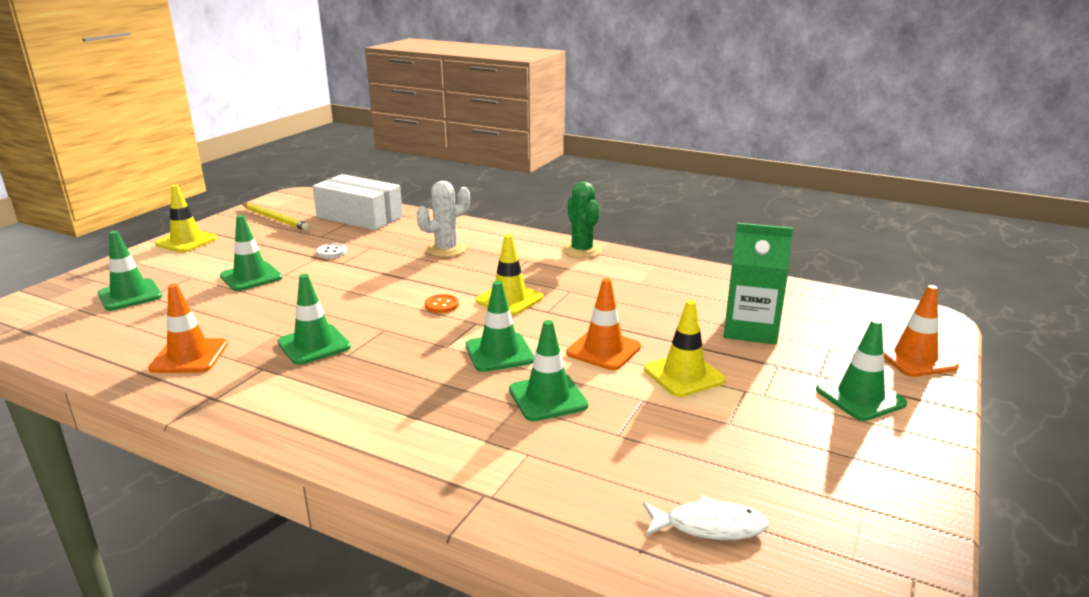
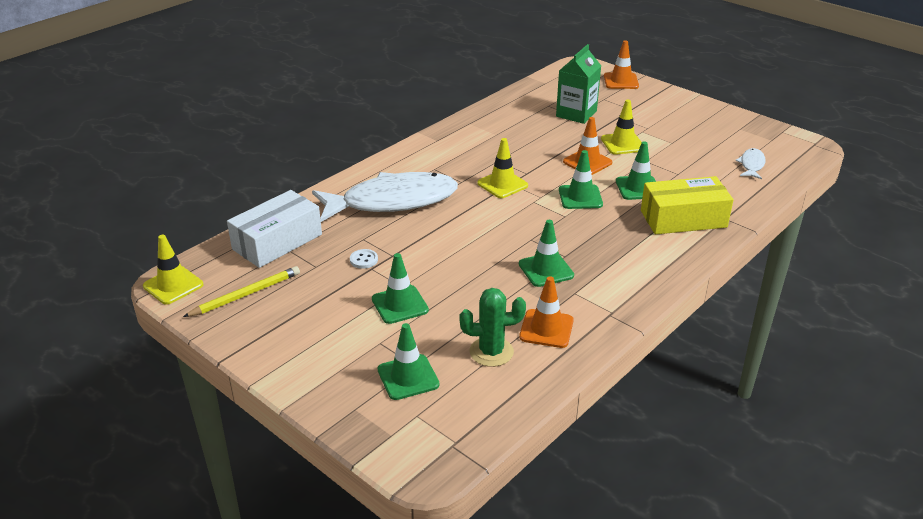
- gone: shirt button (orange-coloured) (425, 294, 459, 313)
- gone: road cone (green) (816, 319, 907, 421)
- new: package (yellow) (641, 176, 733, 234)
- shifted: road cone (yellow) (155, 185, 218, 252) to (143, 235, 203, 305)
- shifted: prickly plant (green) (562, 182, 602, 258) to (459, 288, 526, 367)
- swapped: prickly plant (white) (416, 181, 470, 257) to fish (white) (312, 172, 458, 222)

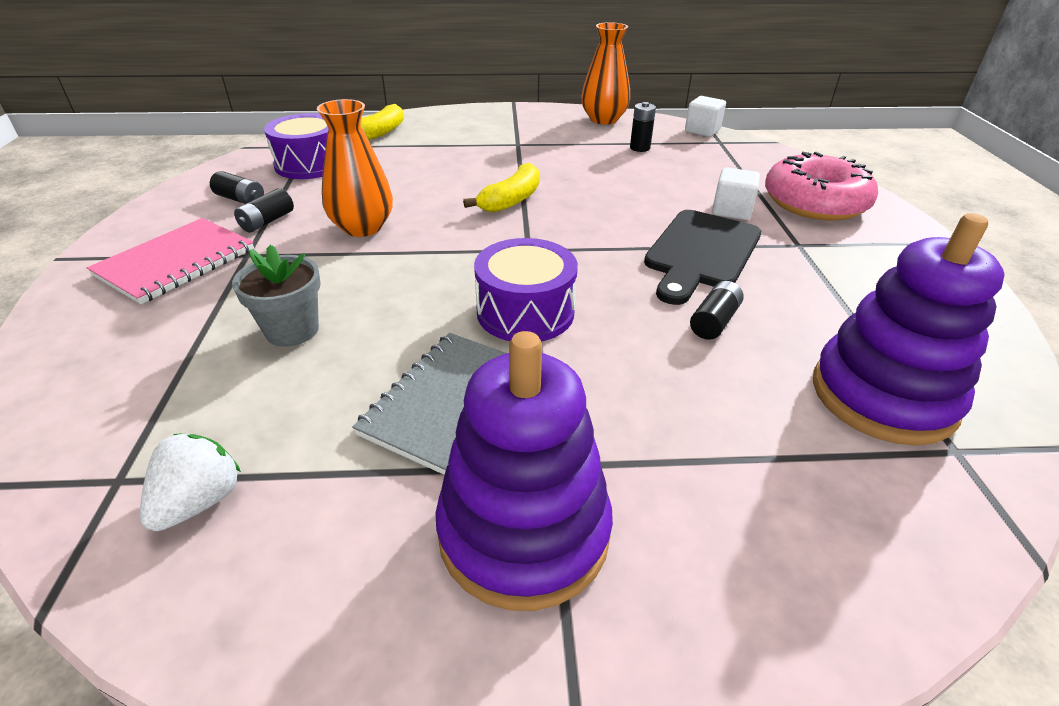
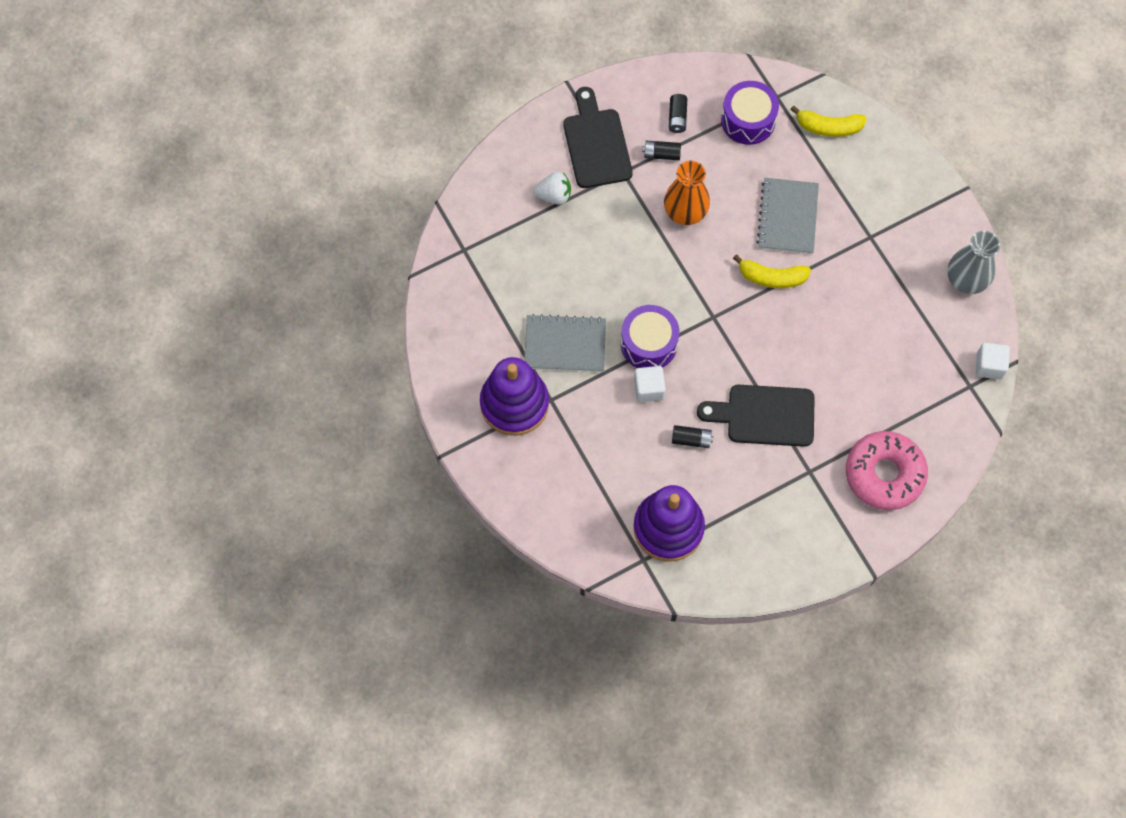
- gone: potted plant (ash-grey) (232, 245, 321, 347)
- gone: power cell (ebony) (630, 102, 656, 152)
- new: notebook (ash-grey) (757, 178, 819, 254)
- shifted: berry (white) (140, 433, 241, 531) to (533, 172, 571, 205)
- shifted: block (white) (712, 167, 760, 220) to (634, 366, 666, 402)
- swapped: notebook (rosy) (87, 218, 254, 304) to chopping board (ebony) (563, 87, 633, 188)
- repainted: tall vase (orange-coloured) (581, 22, 630, 125) to tall vase (ash-grey) (948, 231, 1000, 294)

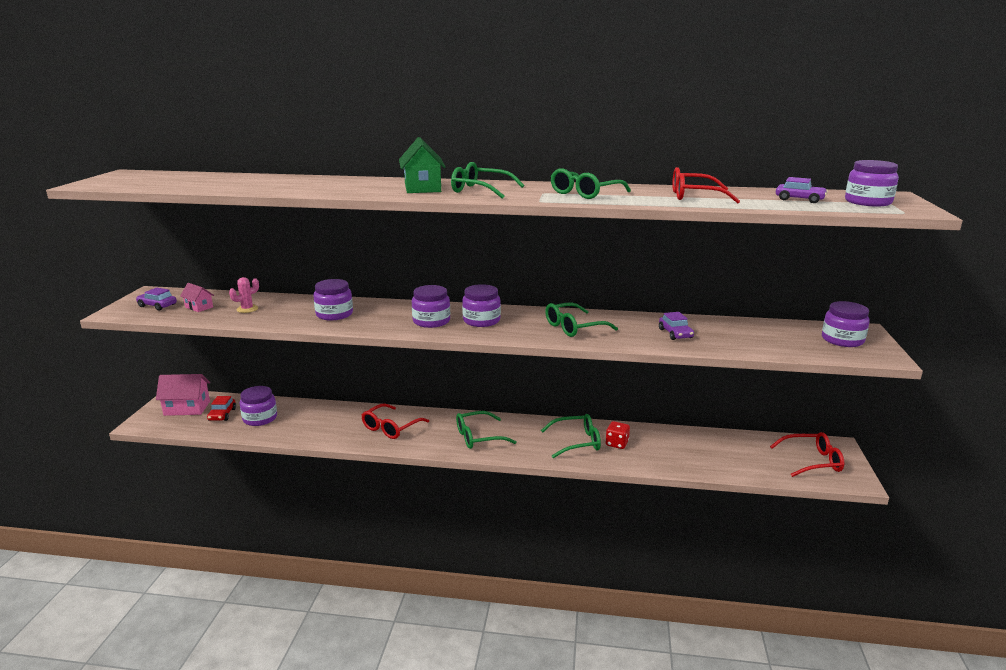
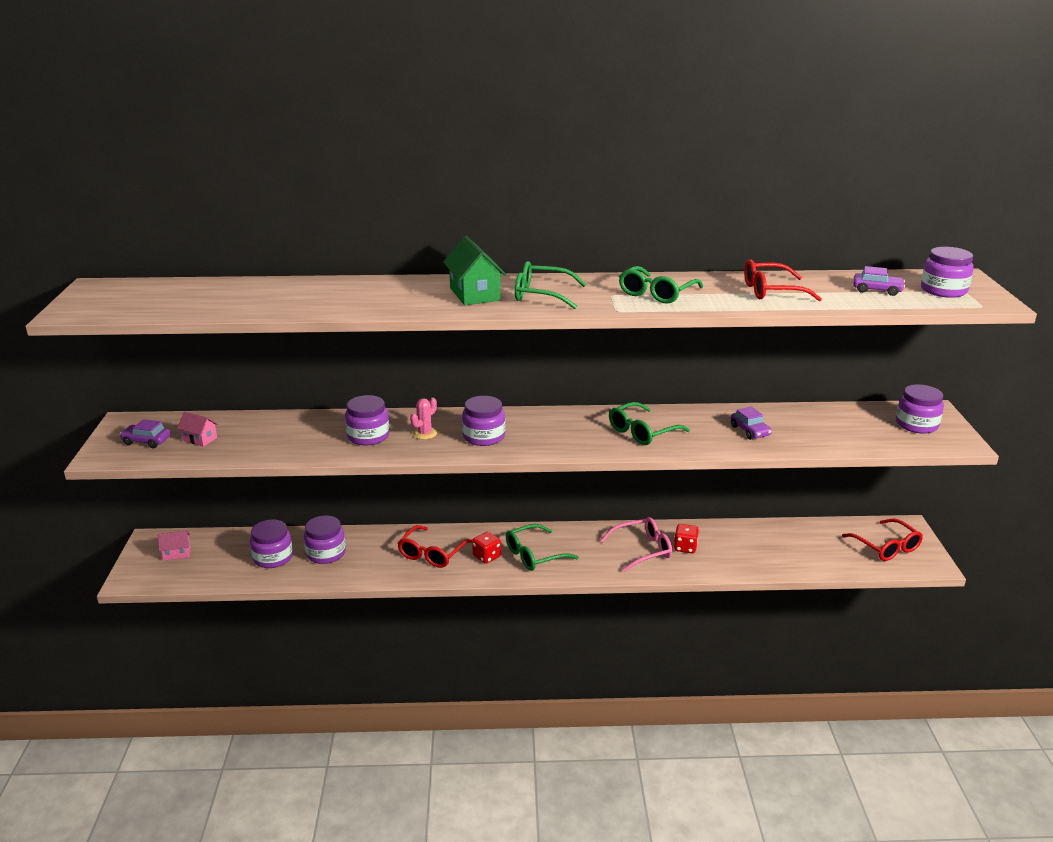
- gone: automobile (crimson) (207, 396, 236, 421)
- new: die (crimson) (472, 532, 501, 564)
- shifted: prickly plant (rosy) (229, 277, 259, 313) to (410, 398, 437, 440)
- shifted: jar (royal purple) (462, 284, 501, 327) to (304, 516, 346, 564)
- repainted: eyeglasses (green) (541, 414, 601, 458) to eyeglasses (rosy) (600, 517, 672, 572)
- rotated: eyeglasses (crimson) (770, 432, 844, 477) = (842, 519, 923, 561) 75 degrees clockwise
- scaled: house (rosy) (156, 374, 210, 416) = (158, 530, 191, 561) x0.57

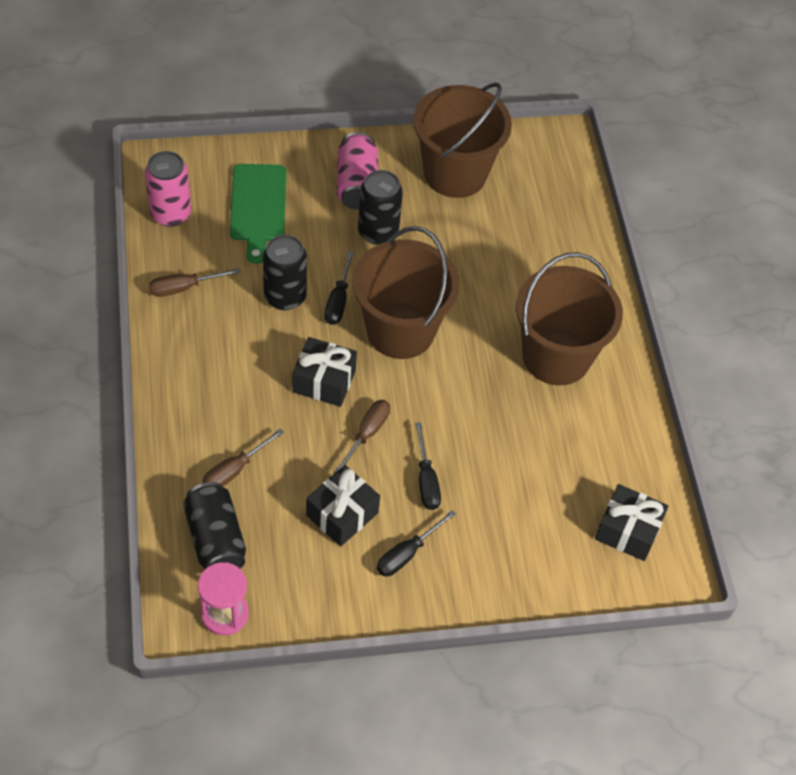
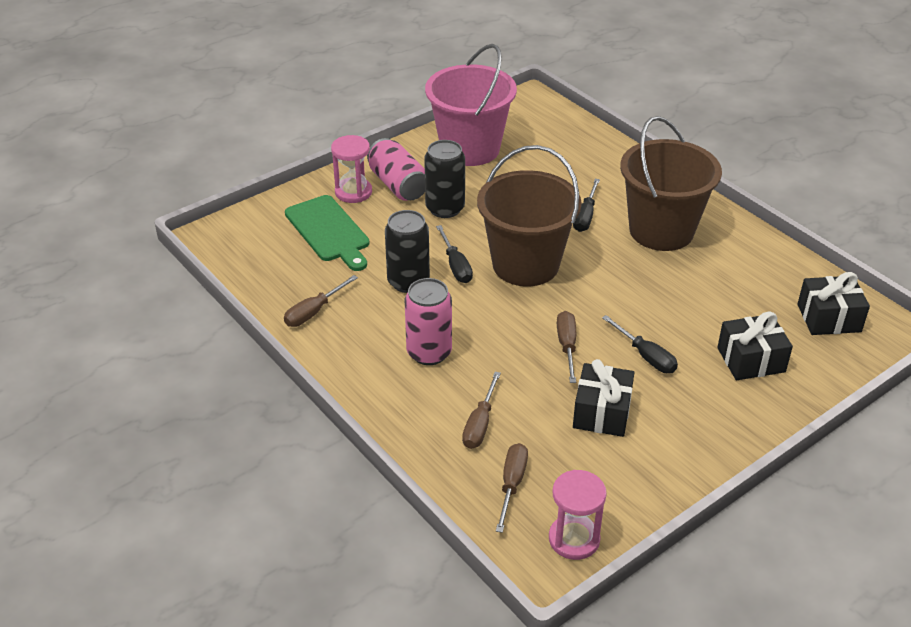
- new: sand timer (rosy) (331, 135, 372, 203)
- shifted: soda can (rosy) (145, 151, 191, 227) to (405, 278, 452, 365)
- shifted: wrapped gift (ebony) (293, 337, 357, 407) to (717, 311, 793, 380)
- shifted: hand screwdriver (ebony) (377, 510, 456, 576) to (573, 179, 600, 232)
- swapped: soda can (ebony) (183, 482, 246, 569) to hand screwdriver (brown) (496, 443, 528, 533)
- repainted: sand bucket (brown) (413, 83, 512, 198) to sand bucket (rosy) (425, 44, 517, 166)

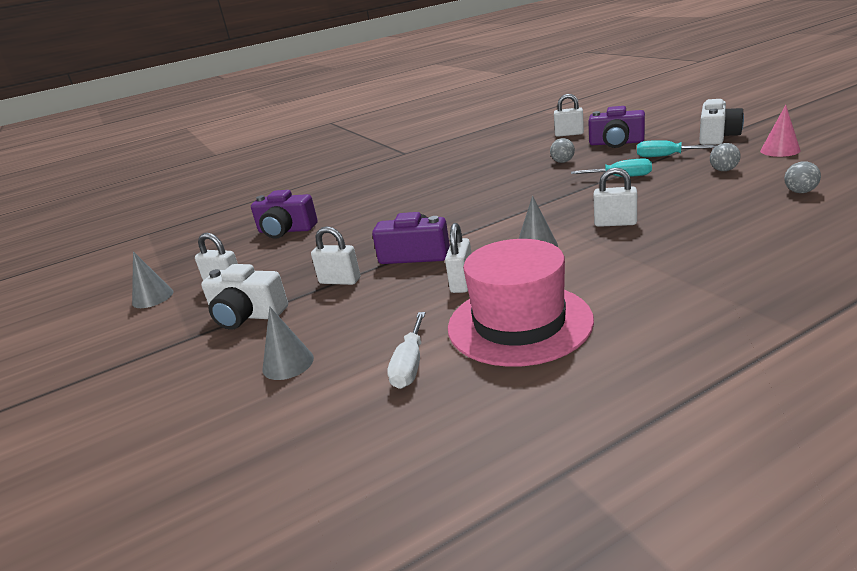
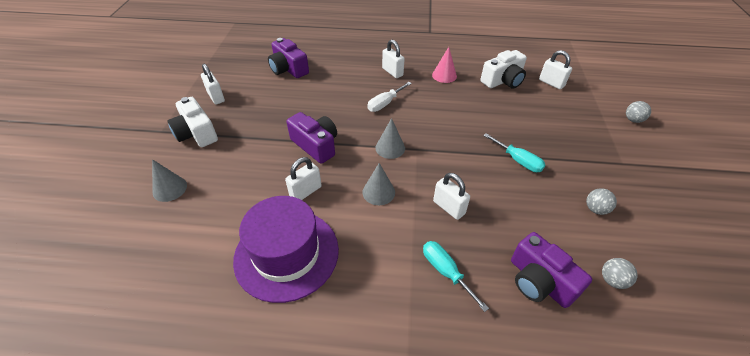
- shifted: cone shape (ash-grey) (132, 251, 173, 308) to (376, 118, 405, 159)
- shifted: lock (white) (311, 226, 360, 285) to (382, 40, 405, 78)
- shifted: hand screwdriver (white) (387, 312, 425, 389) to (367, 82, 412, 112)
- shifted: sphere (ash-grey) (550, 138, 575, 163) to (626, 101, 651, 123)
- shifted: camera (royal purple) (588, 106, 645, 148) to (511, 232, 592, 308)
- shifted: hand screwdriver (aqua) (637, 140, 717, 157) to (423, 241, 489, 312)
- shifted: camera (white) (699, 99, 744, 145) to (480, 50, 527, 89)
- shifted: cone shape (rosy) (760, 105, 801, 157) to (432, 47, 457, 83)
- repainted: tall hat (rosy) (448, 239, 594, 367) to tall hat (royal purple) (233, 196, 339, 303)

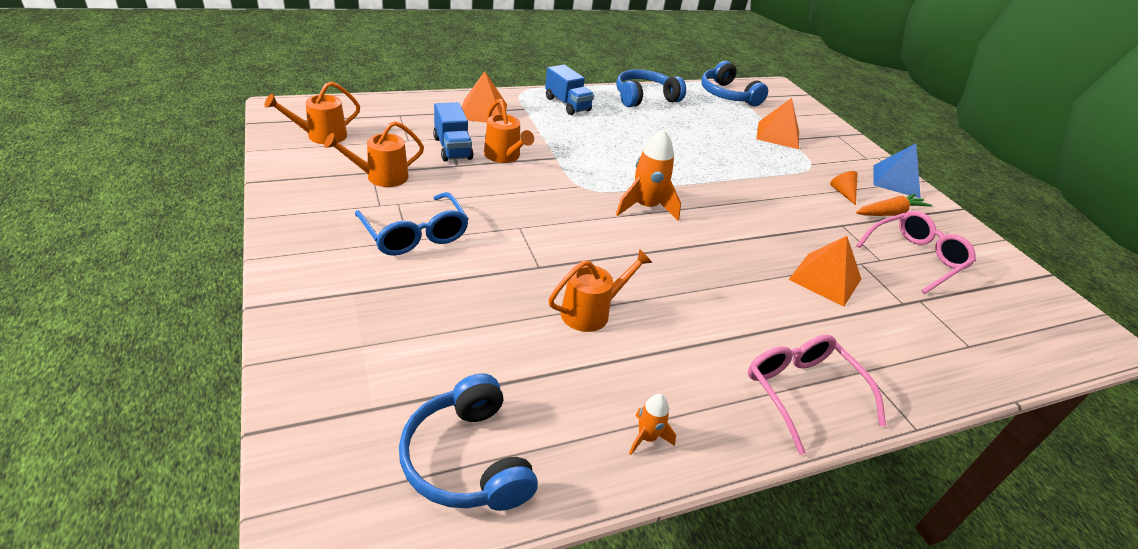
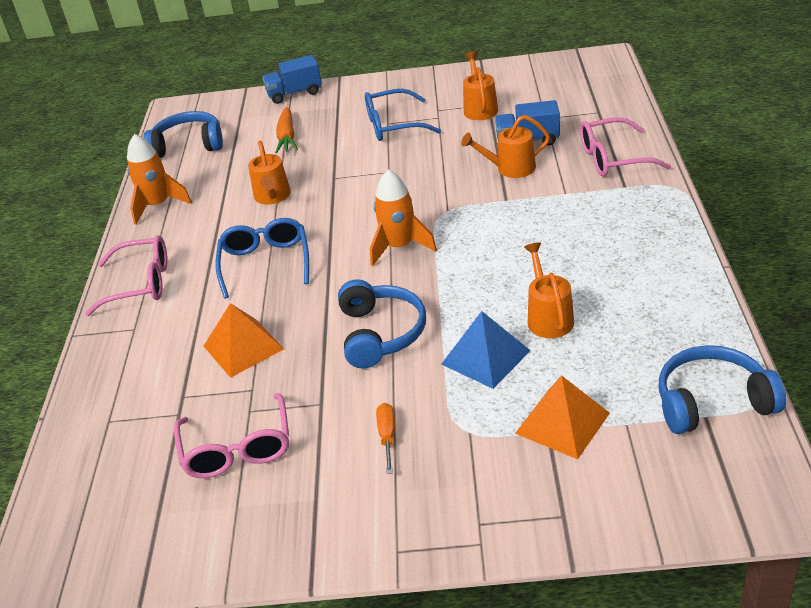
- new: eyeglasses (cobalt) (215, 218, 309, 299)
- shifted: watering can (orange-coloured) (264, 81, 360, 144) to (524, 242, 574, 338)
- shifted: toy truck (cobalt) (545, 65, 594, 115) to (262, 55, 322, 104)
- shifted: headphones (cobalt) (616, 69, 686, 107) to (338, 279, 426, 369)
- shifted: toy carrot (orange-coloured) (856, 193, 932, 216) to (275, 107, 298, 153)
- shifted: pyramid shape (cobalt) (873, 143, 921, 199) to (441, 311, 531, 389)
- swapped: pyramid shape (orange-coloured) (462, 71, 507, 123) to eyeglasses (rosy) (580, 117, 671, 177)
- swapped: cone shape (orange-coloured) (830, 171, 858, 205) to hand screwdriver (orange-coloured) (376, 403, 395, 474)
- scaled: spaceship (orange-coloured) (629, 394, 676, 455) = (127, 134, 192, 225) x1.90

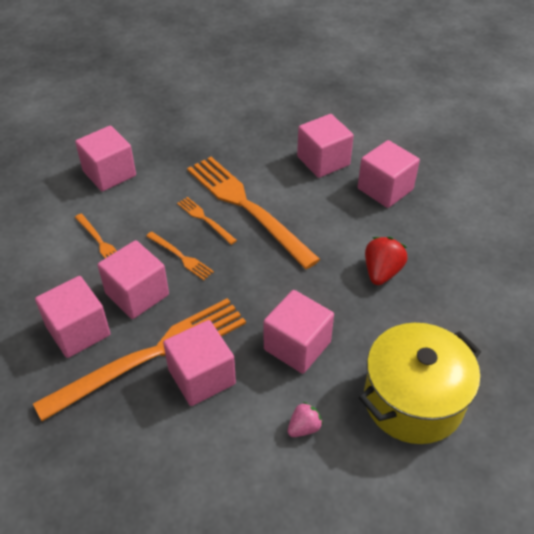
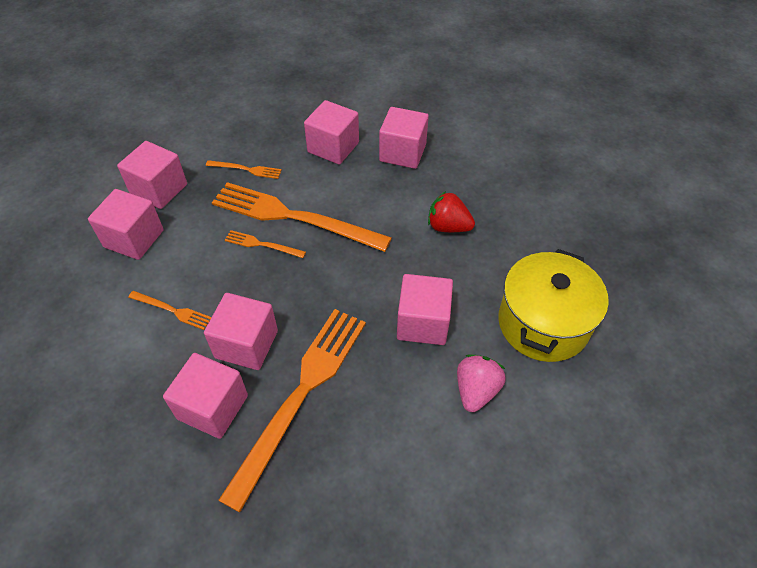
- shifted: table fork (orange-coloured) (146, 232, 214, 280) to (206, 160, 282, 179)
- shifted: block (rosy) (163, 320, 236, 406) to (117, 141, 187, 209)
- rotated: berry (crimson) (365, 237, 408, 285) = (428, 191, 475, 232) 60 degrees counterclockwise
- scaled: berry (rosy) (288, 402, 323, 437) = (457, 354, 506, 412) x1.60

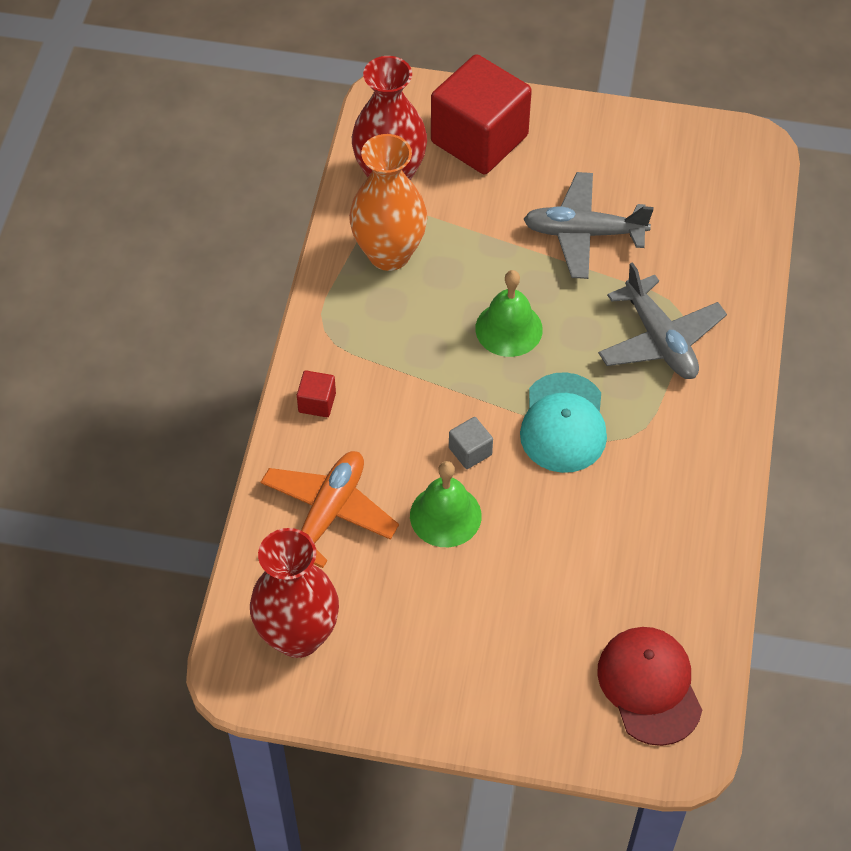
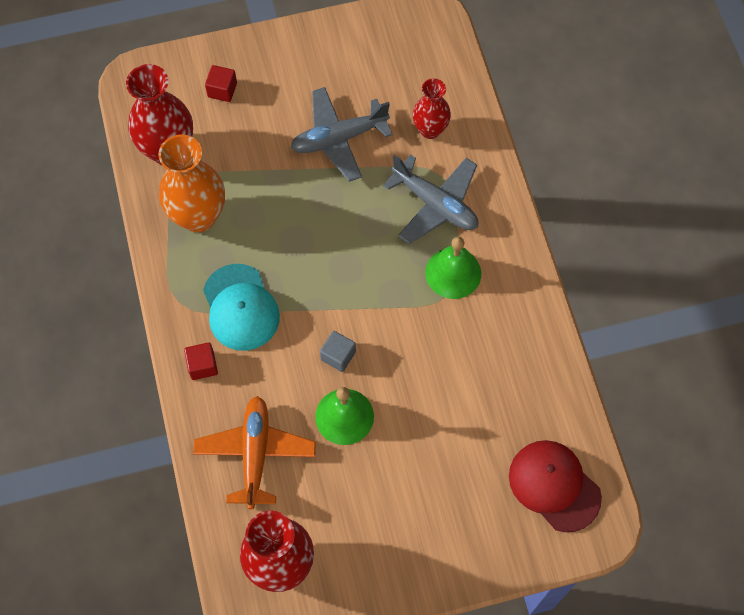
- new: tall vase (crimson) (413, 78, 451, 139)
- shifted: bell (green) (475, 270, 543, 357) to (426, 237, 481, 299)
- shifted: peaked cap (aqua) (520, 372, 607, 473) to (203, 264, 280, 351)
- scaled: block (crimson) (431, 54, 532, 174) = (205, 65, 237, 102) x0.40

